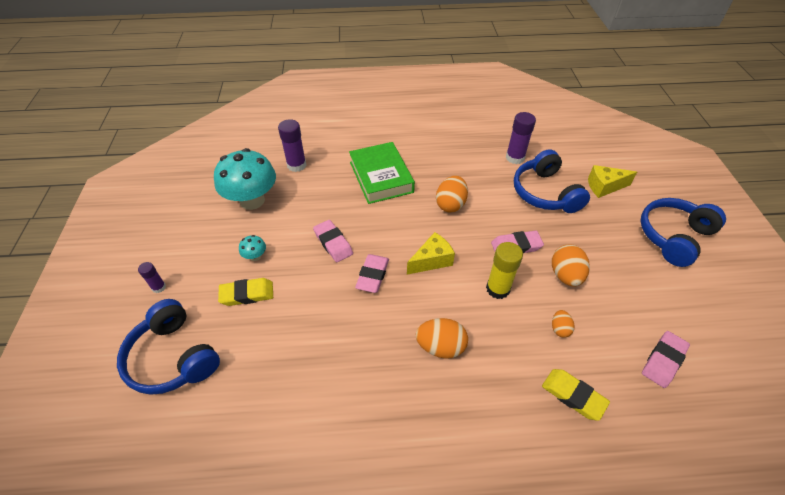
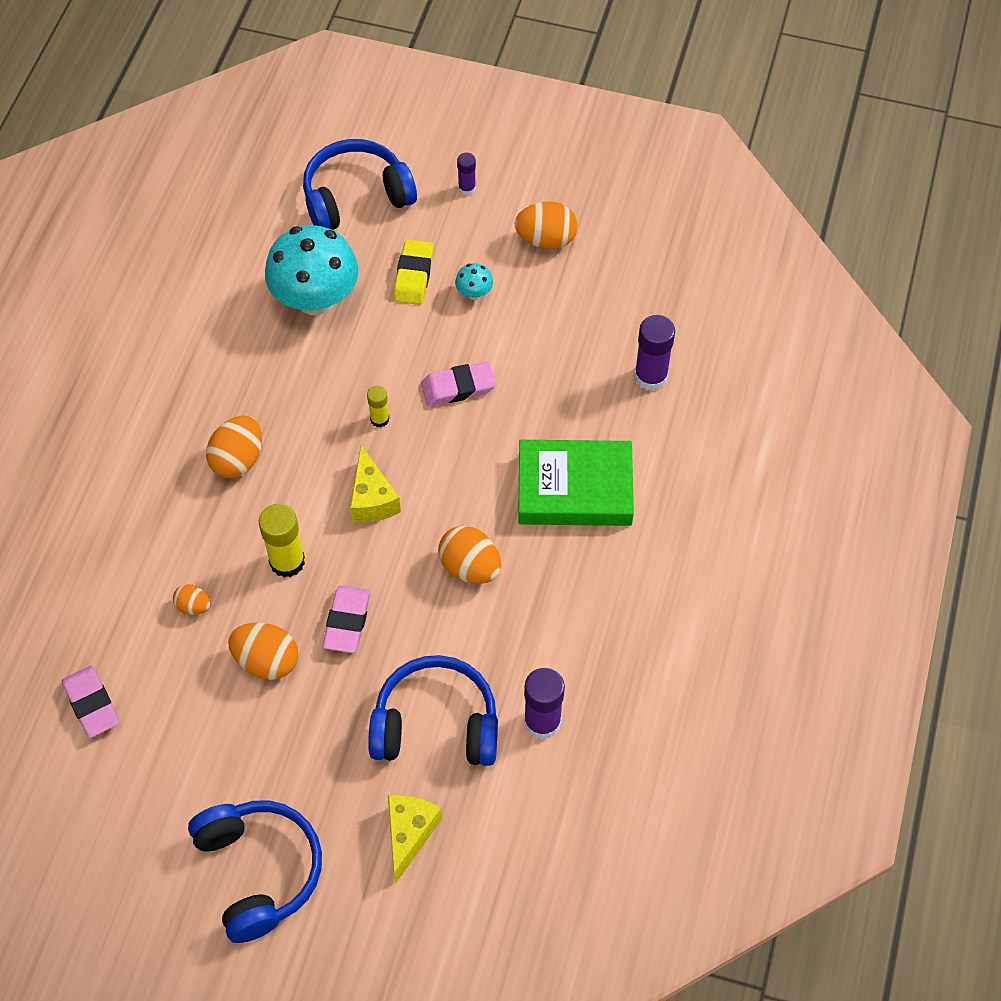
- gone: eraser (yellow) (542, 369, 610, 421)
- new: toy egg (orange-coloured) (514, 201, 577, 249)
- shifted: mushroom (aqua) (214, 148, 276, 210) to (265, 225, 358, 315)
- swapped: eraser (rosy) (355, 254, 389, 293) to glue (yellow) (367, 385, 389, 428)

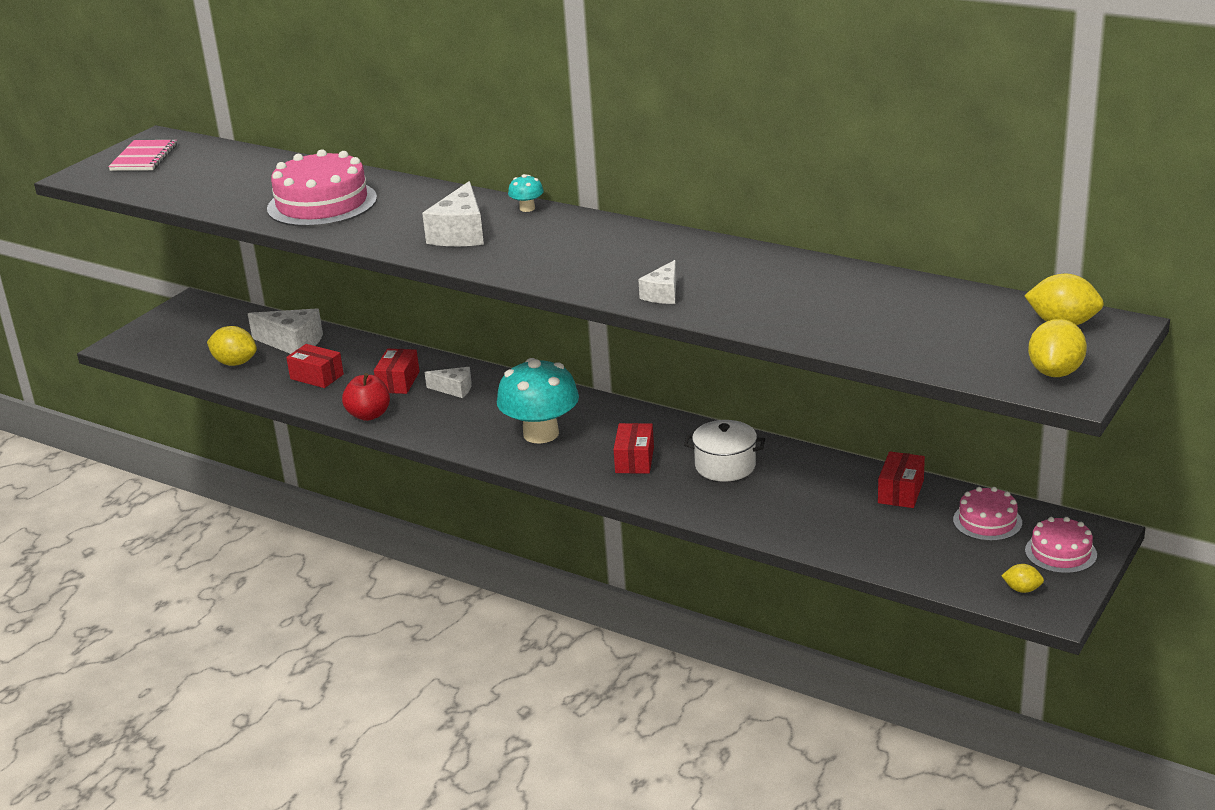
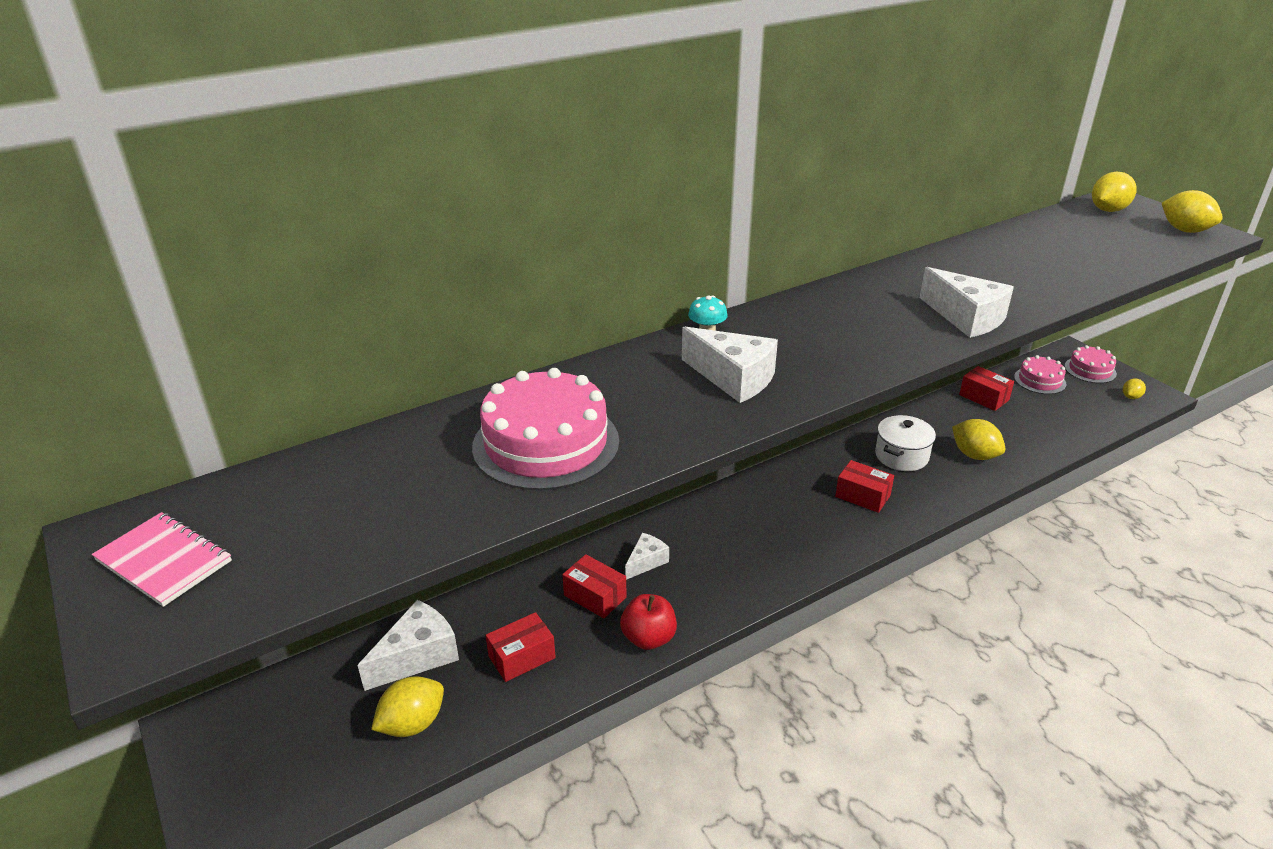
- gone: mushroom (aqua) (497, 358, 579, 444)
- new: toy lemon (yellow) (952, 419, 1006, 460)
- scaled: piece of cheese (white) (638, 260, 676, 304) = (920, 267, 1014, 338) x1.68

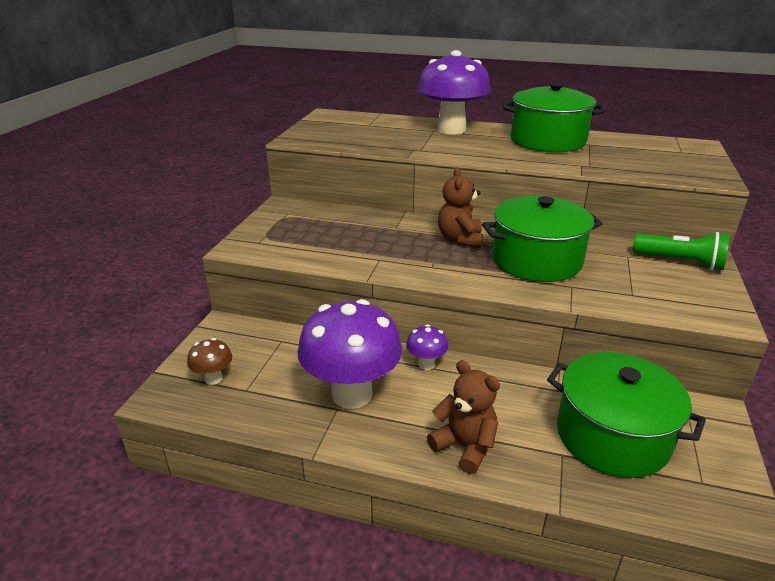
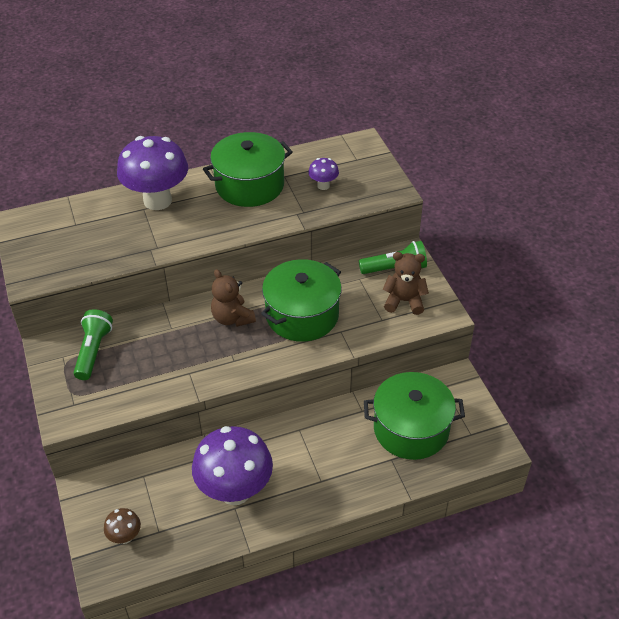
- new: torch (green) (74, 309, 113, 380)
- shifted: mushroom (royal purple) (406, 324, 449, 370) to (308, 158, 339, 190)
- shifted: stuffed bear (brown) (427, 360, 500, 474) to (383, 252, 429, 315)

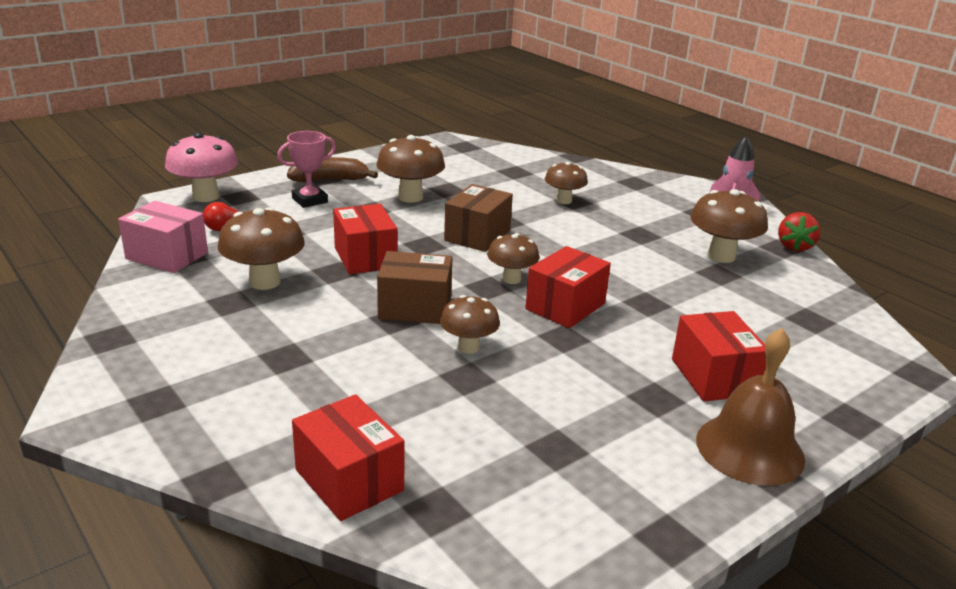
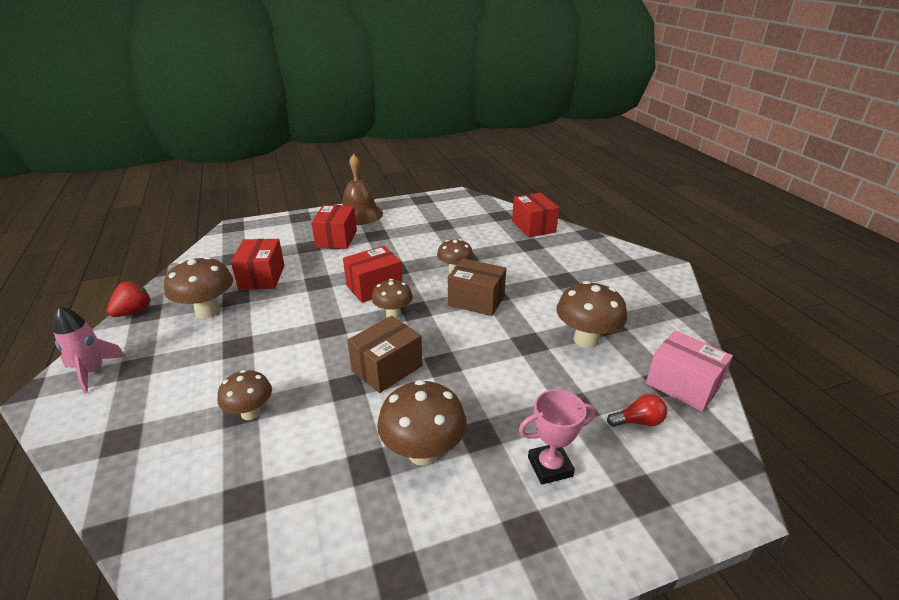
- gone: mushroom (rosy) (165, 133, 238, 202)
- gone: banana (brown) (287, 157, 378, 182)
- shifted: package (crimson) (333, 204, 398, 274) to (231, 239, 285, 290)

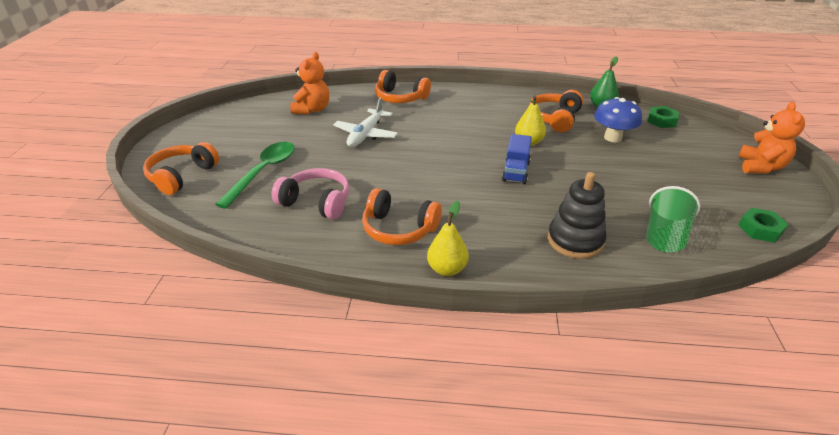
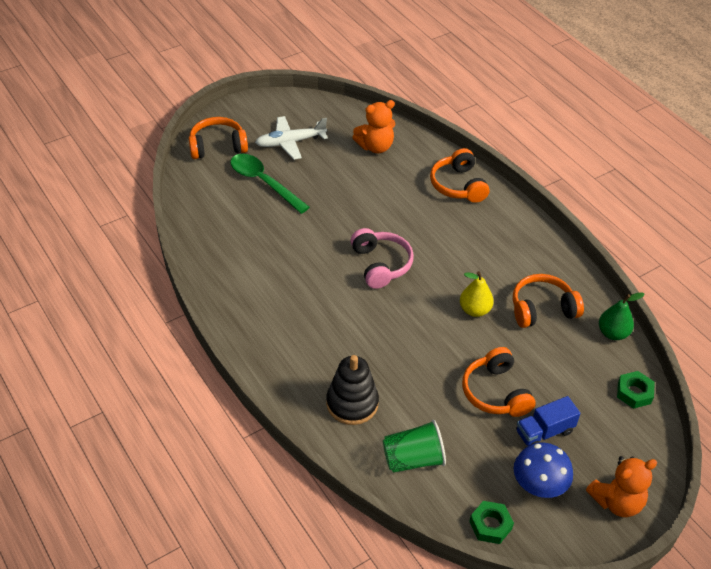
- gone: pear (yellow) (427, 201, 469, 276)
- shifted: headphones (rosy) (272, 168, 350, 220) to (351, 228, 414, 289)
- shifted: toy plane (white) (333, 97, 398, 147) to (255, 116, 328, 160)
- shifted: headphones (orange-coloured) (362, 188, 442, 245) to (462, 347, 535, 417)
- shifted: toy truck (cobalt) (502, 134, 532, 184) to (516, 396, 581, 446)
- shifted: mushroom (cobalt) (594, 97, 642, 142) to (514, 443, 573, 498)
- rotated: tablespoon (green) (215, 142, 295, 209) = (230, 154, 310, 214) 120 degrees counterclockwise

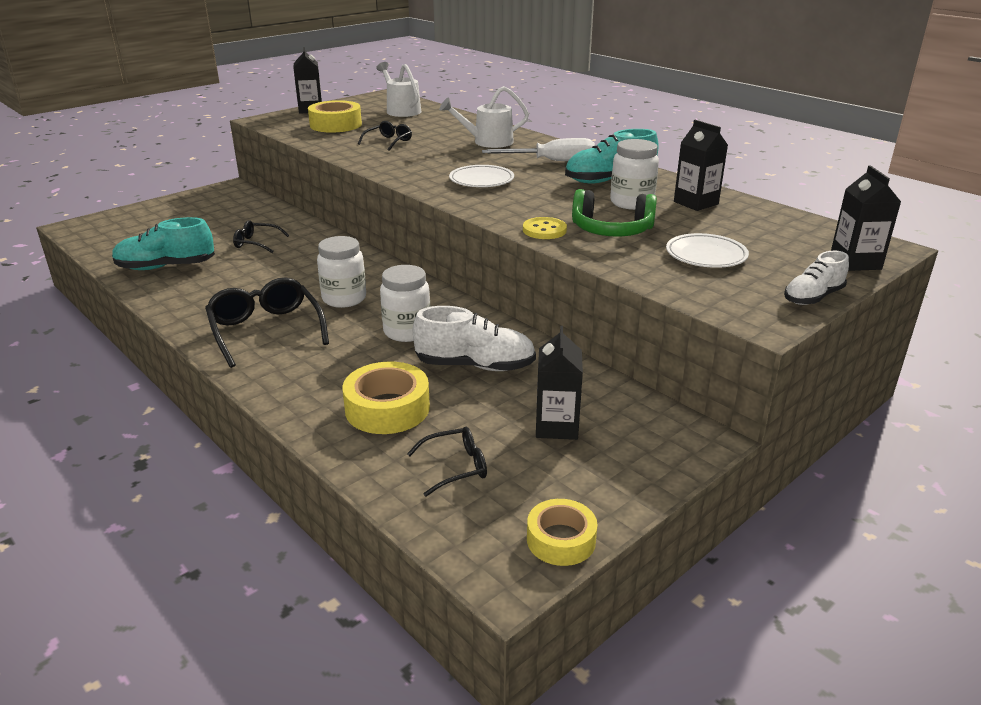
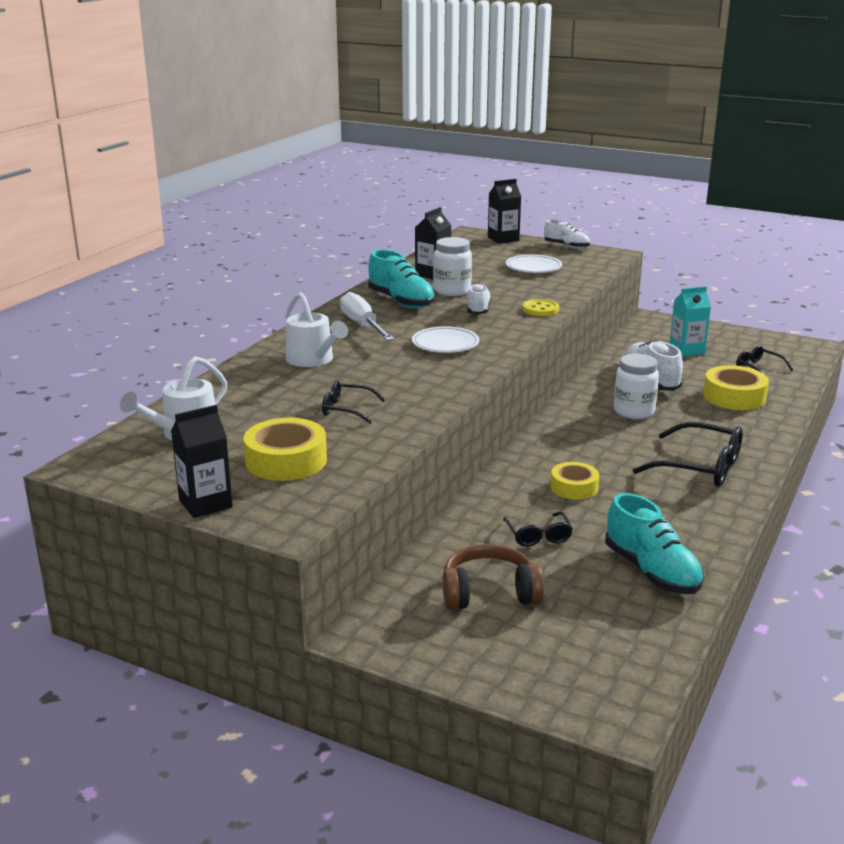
- gone: jar (white) (317, 236, 366, 308)
- gone: headphones (green) (572, 189, 657, 237)
- new: headphones (brown) (443, 544, 544, 610)
- new: sneaker (white) (467, 283, 491, 314)
- shifted: sticky tape (yellow) (527, 499, 597, 566) to (551, 462, 599, 500)
- repainted: juice carton (ebony) (536, 326, 583, 440) to juice carton (aqua) (670, 286, 711, 357)
- rotated: eyeglasses (ebony) (205, 277, 329, 368) = (633, 422, 743, 487) 105 degrees counterclockwise

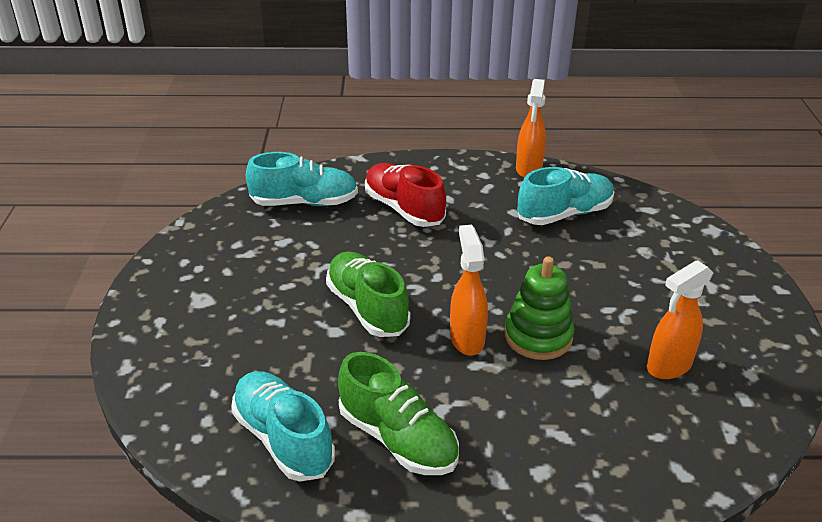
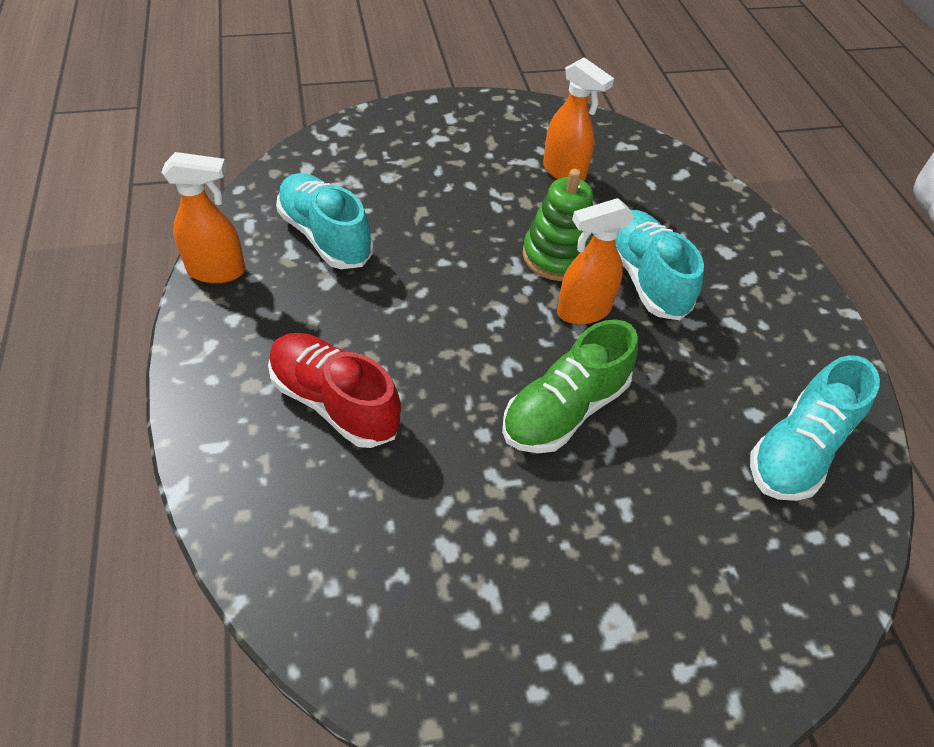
- gone: sneaker (green) (338, 352, 459, 475)
- shifted: sneaker (aqua) (246, 152, 358, 206) to (615, 210, 704, 320)
- rotated: sneaker (crimson) (365, 163, 446, 227) = (268, 333, 402, 448) 90 degrees clockwise

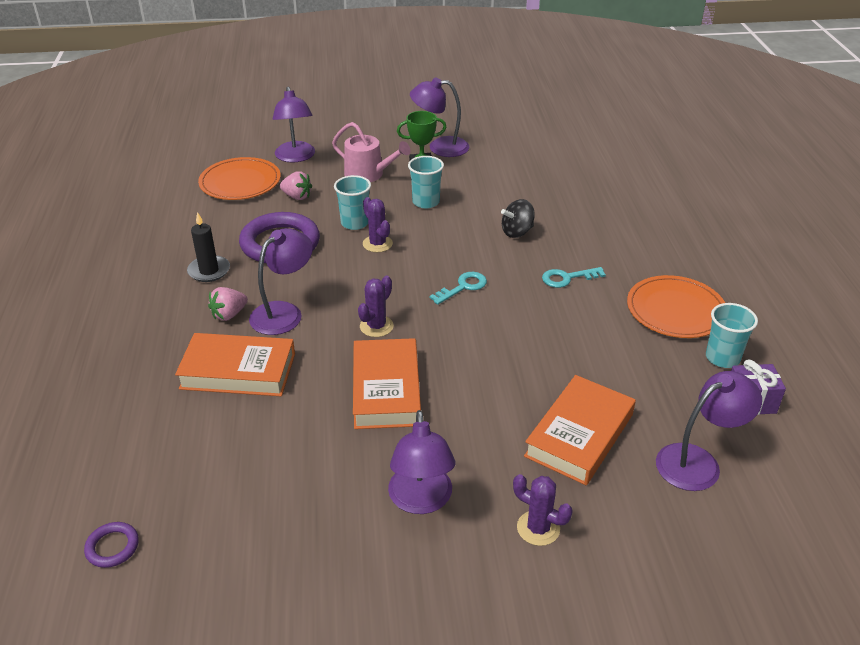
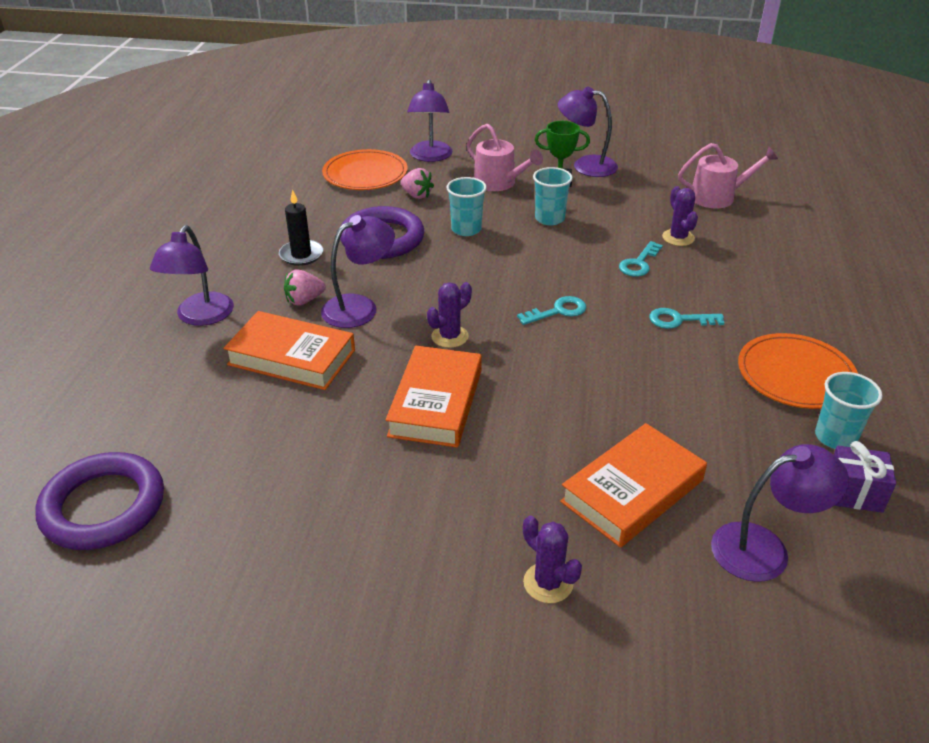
- new: watering can (rosy) (678, 143, 778, 208)
- shifted: prickly plant (royal purple) (363, 197, 393, 252) to (662, 186, 698, 246)
- shifted: lamp (royal purple) (388, 410, 455, 514) to (150, 225, 234, 326)
- swapped: whirligig (ebony) (501, 199, 535, 238) to key (aqua) (619, 241, 663, 277)
- scaled: ring (royal purple) (84, 522, 139, 568) = (35, 452, 164, 550) x2.22

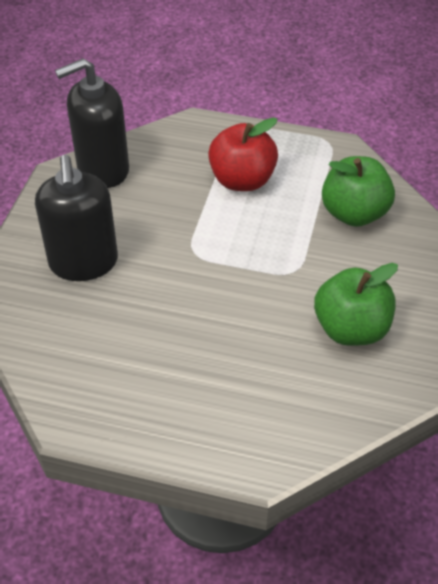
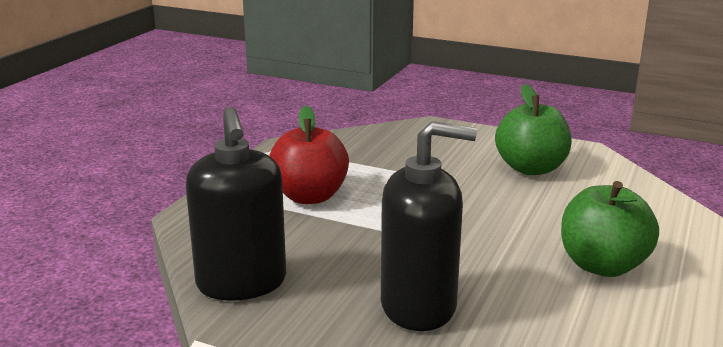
- shifted: apple (green) (322, 156, 395, 227) to (561, 181, 659, 277)

